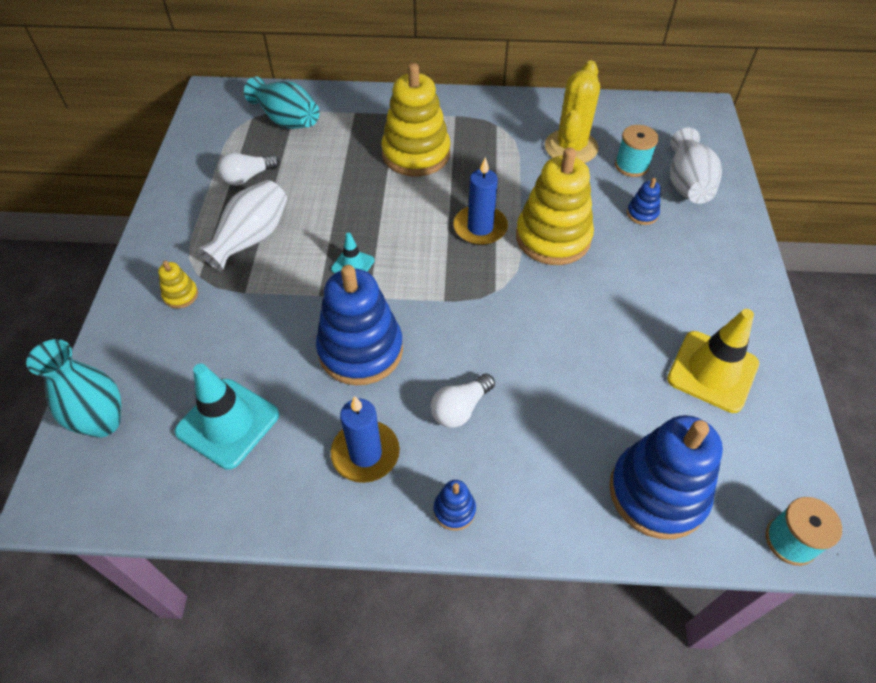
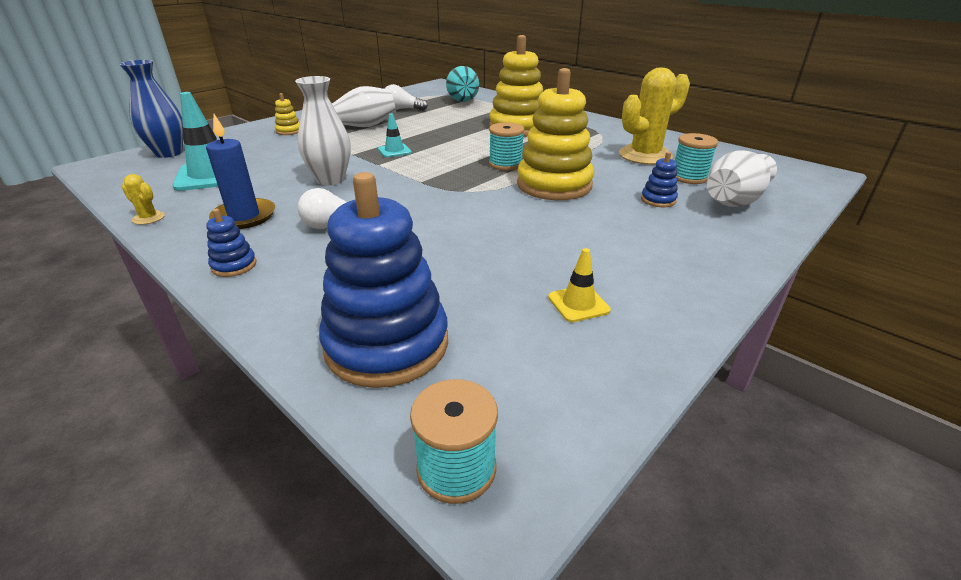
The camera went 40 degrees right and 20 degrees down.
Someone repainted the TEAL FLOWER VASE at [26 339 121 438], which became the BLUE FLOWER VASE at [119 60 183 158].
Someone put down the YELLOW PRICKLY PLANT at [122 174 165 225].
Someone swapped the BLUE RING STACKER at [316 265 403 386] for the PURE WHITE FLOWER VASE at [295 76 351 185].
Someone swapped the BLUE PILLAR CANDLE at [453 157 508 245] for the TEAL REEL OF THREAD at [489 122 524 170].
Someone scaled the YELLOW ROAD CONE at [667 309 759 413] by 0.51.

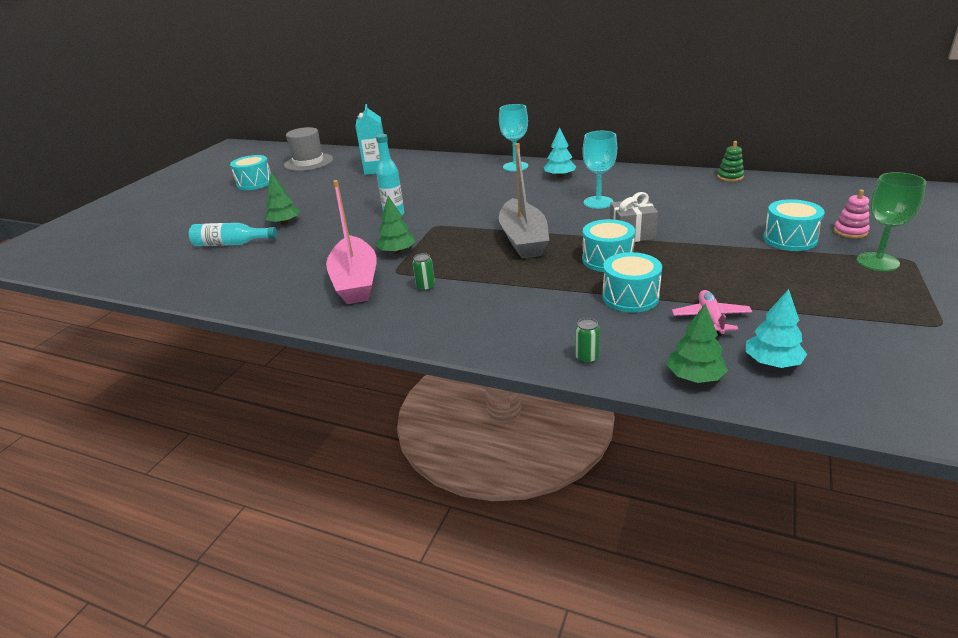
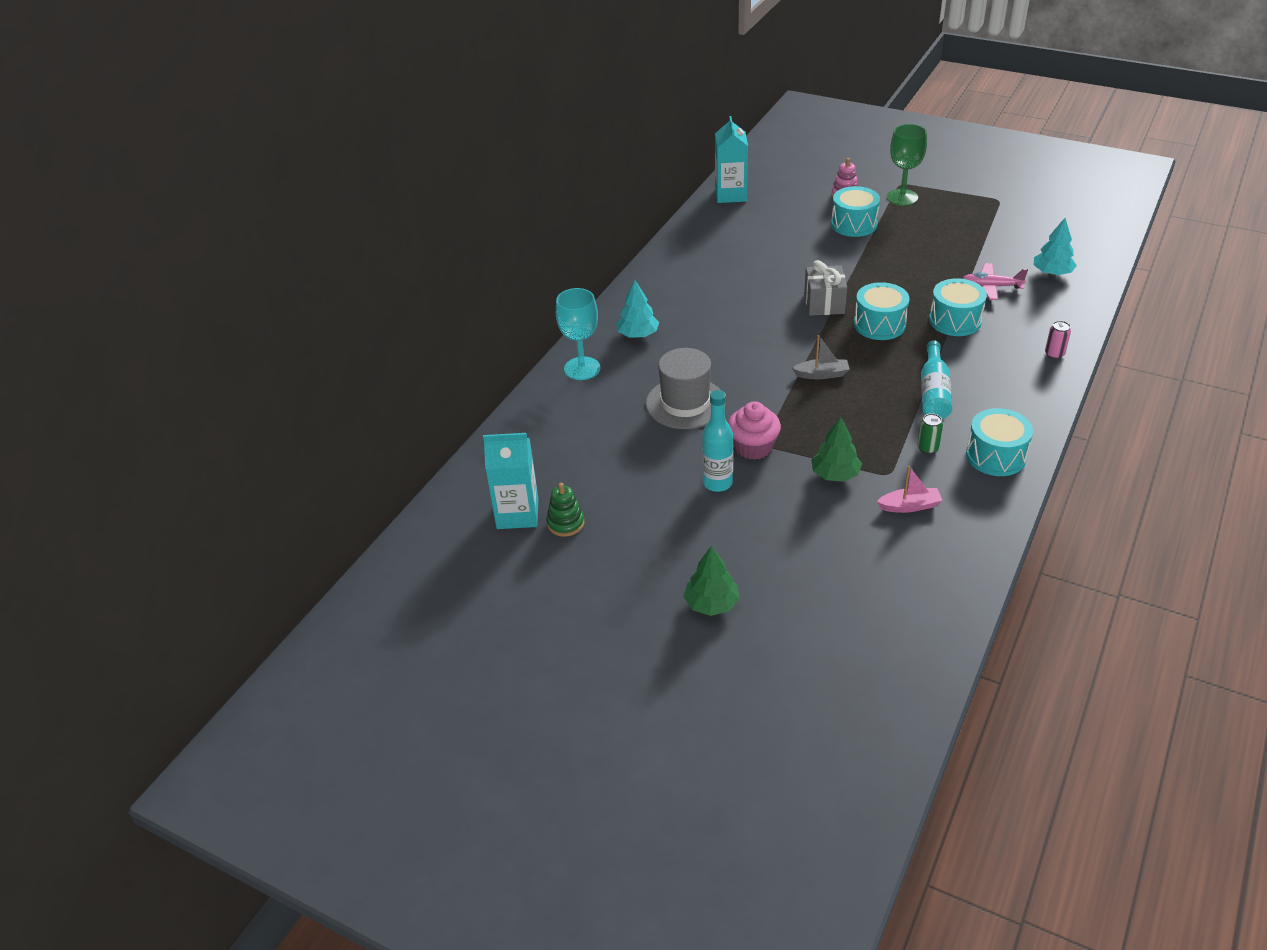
The camera went 85 degrees left and 10 degrees up.
Someone carried the GREEN RING STACKER from [717 141 744 182] to [546 483 584 537].
Someone carried the GRAY TOP HAT from [284 127 333 171] to [646 348 720 429].
Someone put down the TEAL CARTON at [715 116 748 203].
Someone put down the ROSE-PINK FAIRY CAKE at [728 401 781 460].
Someone scaled the GRAY BOAT at [499 143 549 259] by 0.45.
Someone scaled the ROSE-PINK BOAT at [326 180 377 304] by 0.45.
Someone carried the TEAL BOTTLE from [189 223 277 246] to [921 340 952 419].
Someone carried the TEAL DRUM from [230 155 271 190] to [966 408 1033 476].
Someone repainted the GREEN SODA CAN at [575 318 600 364], which became the ROSE-PINK SODA CAN at [1045 321 1071 359].
Someone took away the TEAL GOBLET at [582 131 617 209].
Someone took away the GREEN TREE at [667 304 728 383].

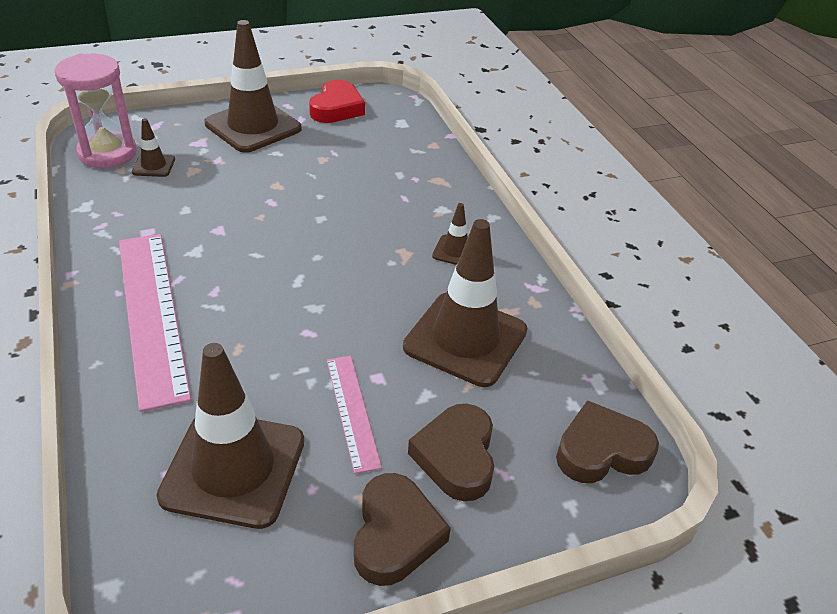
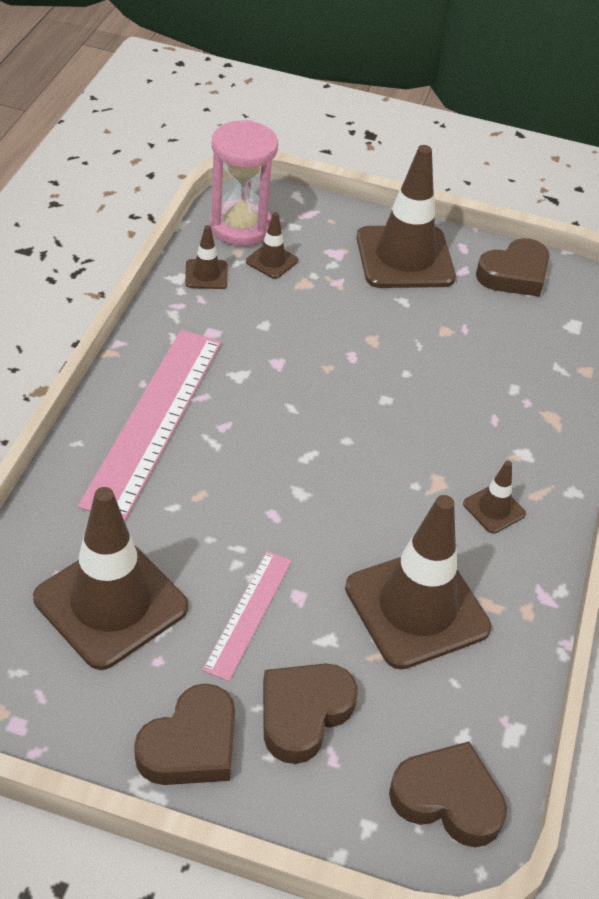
The camera went 35 degrees right and 5 degrees up.
Someone put down the DARK BROWN ROAD CONE at [185 225 227 289].
Someone repainted the SCARLET HEART SHAPE at [309 80 365 123], which became the DARK BROWN HEART SHAPE at [476 238 550 297].

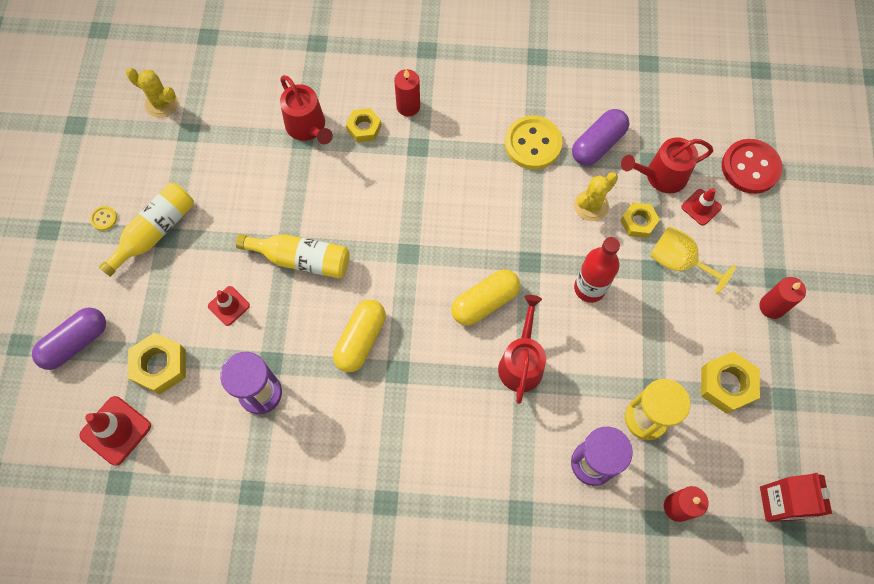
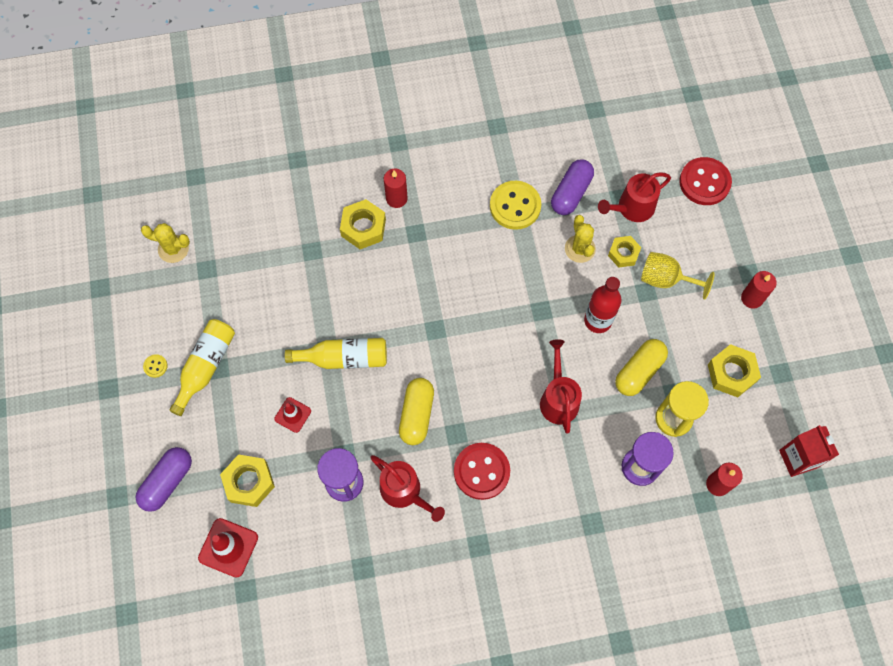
The camera went 15 degrees left and 0 degrees up.
Someone scaled the YELLOW HEX NUT at [346 108 382 143] by 1.51.
Someone carried the SCARLET WATERING POT from [280 75 333 144] to [370 455 445 522].
Someone put down the SCARLET SEWING BUTTON at [454 443 510 500].
Someone rotated the YELLOW PRICKLY PLANT at [574 172 618 221] by 45 degrees counterclockwise.
Someone carried the YELLOW PILL from [451 269 520 326] to [615 339 668 396].
Someone took away the SCARLET ROAD CONE at [681 188 722 226].

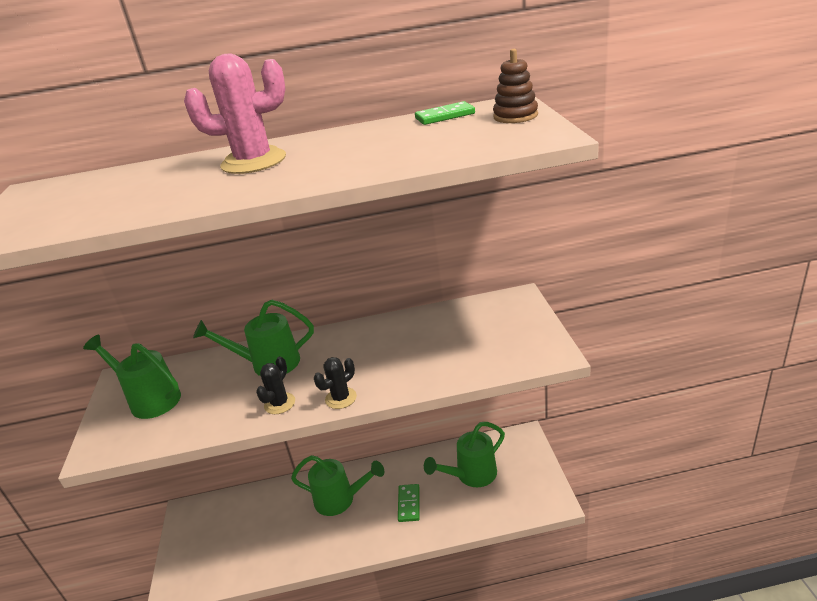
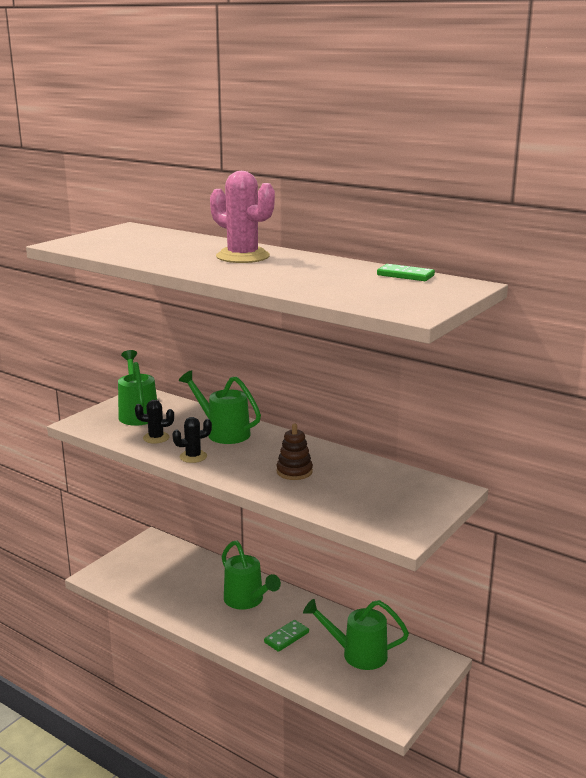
The camera went 40 degrees right and 10 degrees down.
Someone carried the BLACK PRICKLY PLANT from [314 357 357 409] to [135 400 174 444].
Someone carried the DARK BROWN RING STACKER from [493 49 538 123] to [277 423 313 480].

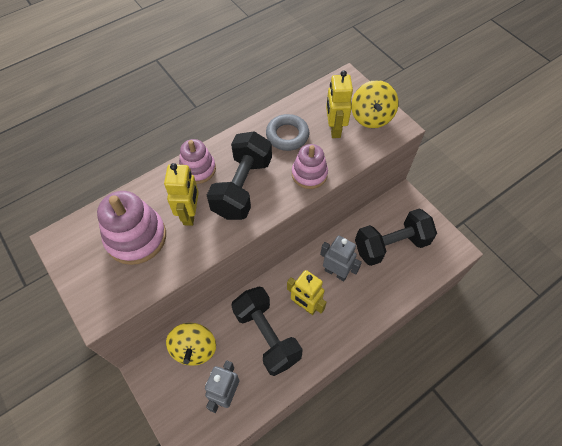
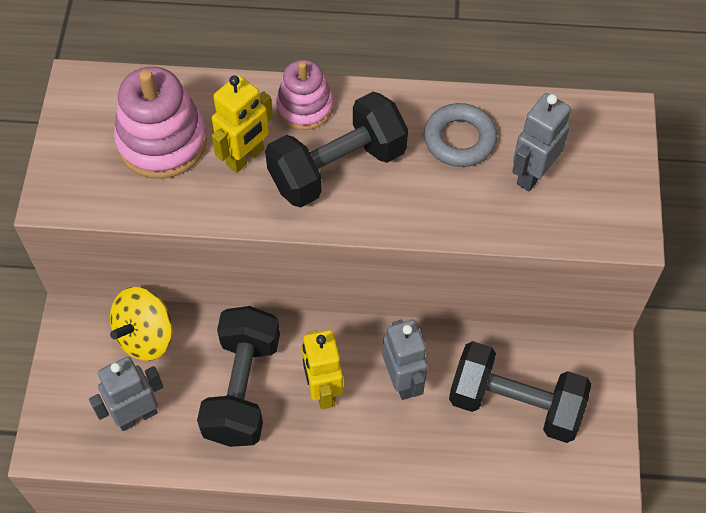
The camera went 40 degrees right and 0 degrees up.
Someone repainted the YELLOW ROBOT at [326 70 353 138], which became the GRAY ROBOT at [512 93 571 191].
Someone took away the ROSE-PINK RING STACKER at [292 144 328 189].
Someone took away the YELLOW TOY TOP at [351 80 398 128].

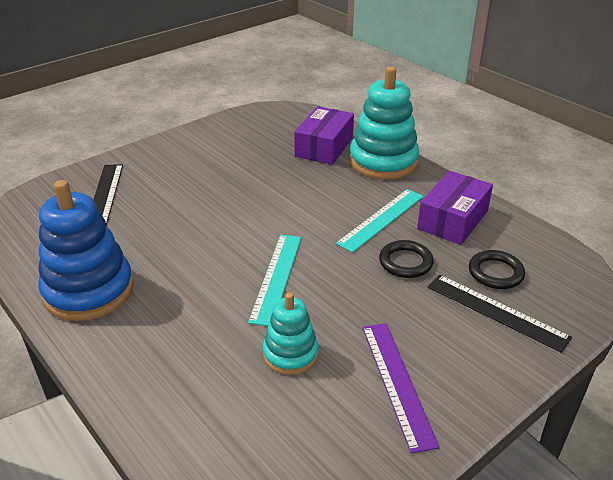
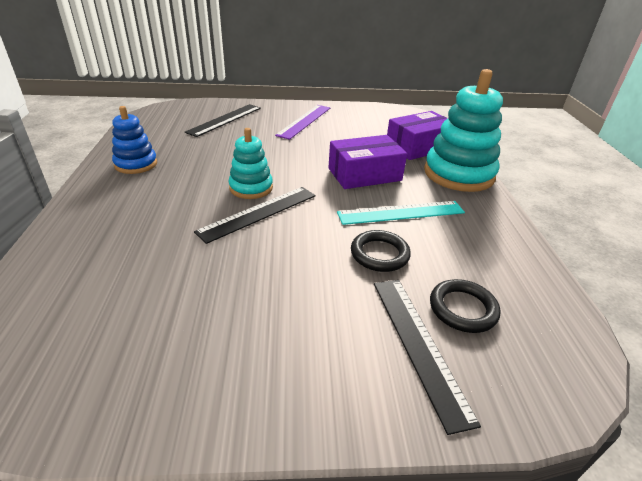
The camera went 35 degrees right and 0 degrees up.
Someone scaled the BLUE RING STACKER at [38 180 134 321] by 0.57.
Someone repainted the TEAL STRAIGHTEDGE at [248 235 301 326], which became the BLACK STRAIGHTEDGE at [194 187 316 244].
Someone carried the TEAL RING STACKER from [263 292 319 375] to [228 128 273 199].
Someone carried the PURPLE STRAIGHTEDGE from [362 323 440 454] to [275 105 330 140].
Someone carried the PURPLE PACKAGE from [417 171 493 245] to [328 135 407 189].

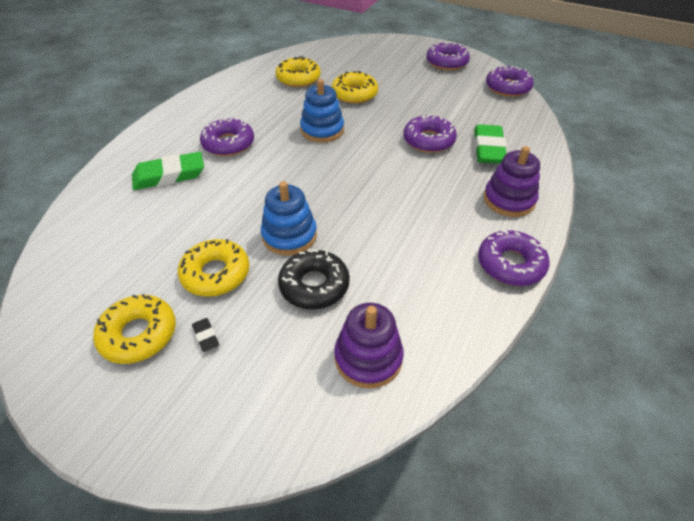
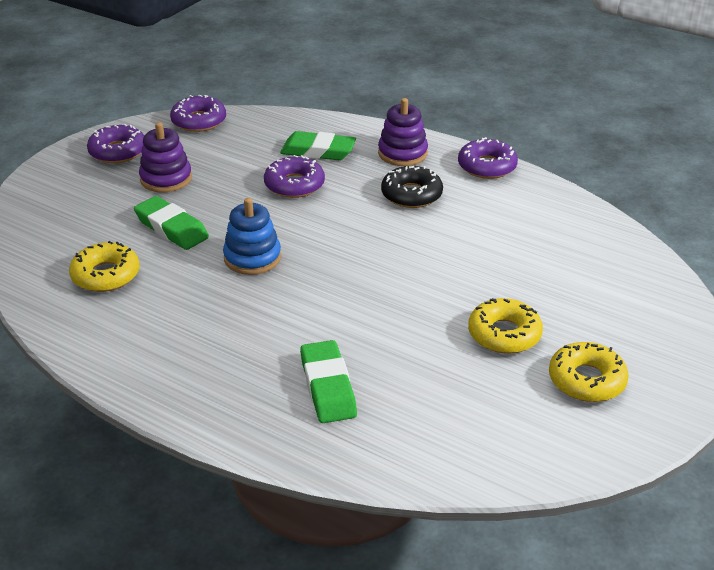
The camera went 85 degrees left and 10 degrees down.
Someone swapped the YELLOW GLAZED DONUT at [331 71 378 104] for the GREEN ERASER at [134 196 209 250].
Someone carried the PURPLE RING STACKER from [334 303 404 389] to [139 122 192 193].
Someone carried the BLACK GLAZED DONUT from [278 249 350 309] to [381 166 443 208].
Someone took away the BLACK ERASER at [192 318 219 352].
Someone took away the PURPLE GLAZED DONUT at [200 118 254 156].
Someone took away the BLUE RING STACKER at [261 181 317 255].

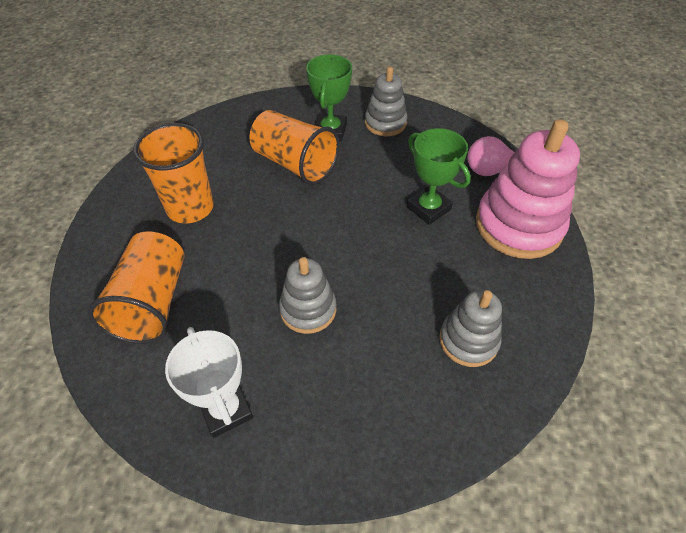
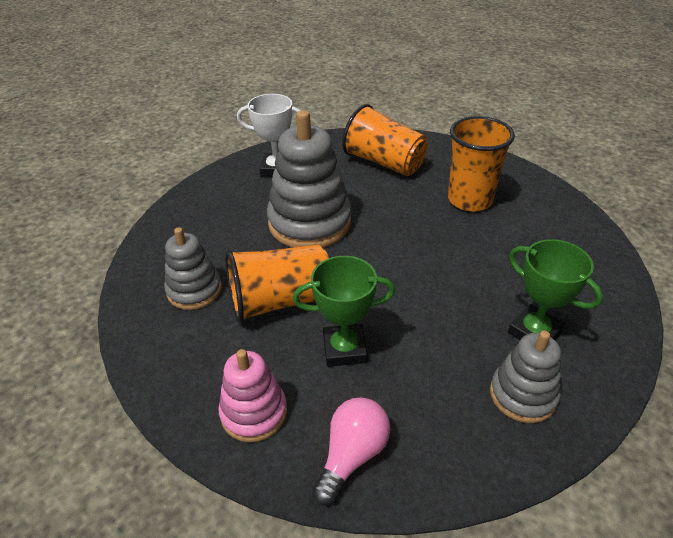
The camera went 125 degrees right and 10 degrees down.
Someone scaled the ROSE-PINK RING STACKER at [476 119 580 259] by 0.58.
Someone carried the ORANGE-COLOURED BEAKER from [249 110 340 185] to [225 245 329 323].
Someone scaled the GRAY RING STACKER at [279 257 336 334] by 1.73.

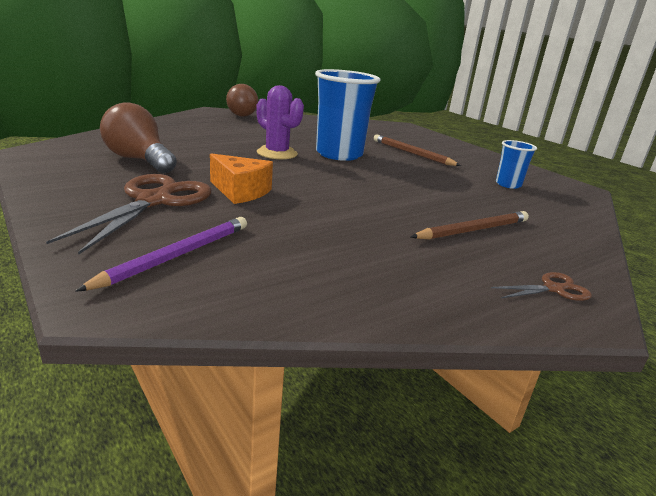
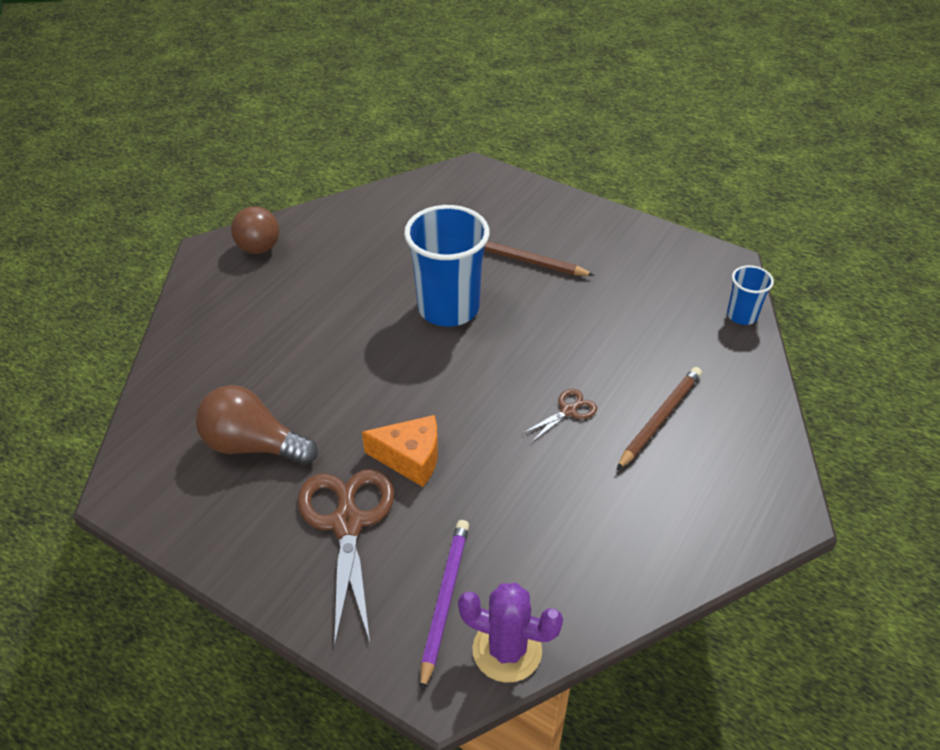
The camera went 20 degrees left and 20 degrees up.
Someone carried the PURPLE PRICKLY PLANT from [256 85 304 159] to [458 583 563 683].
Someone carried the DARK BROWN SCISSORS from [491 272 592 301] to [522 389 597 443].
Someone carried the BLUE BEAKER from [496 140 537 189] to [727 265 774 325].

